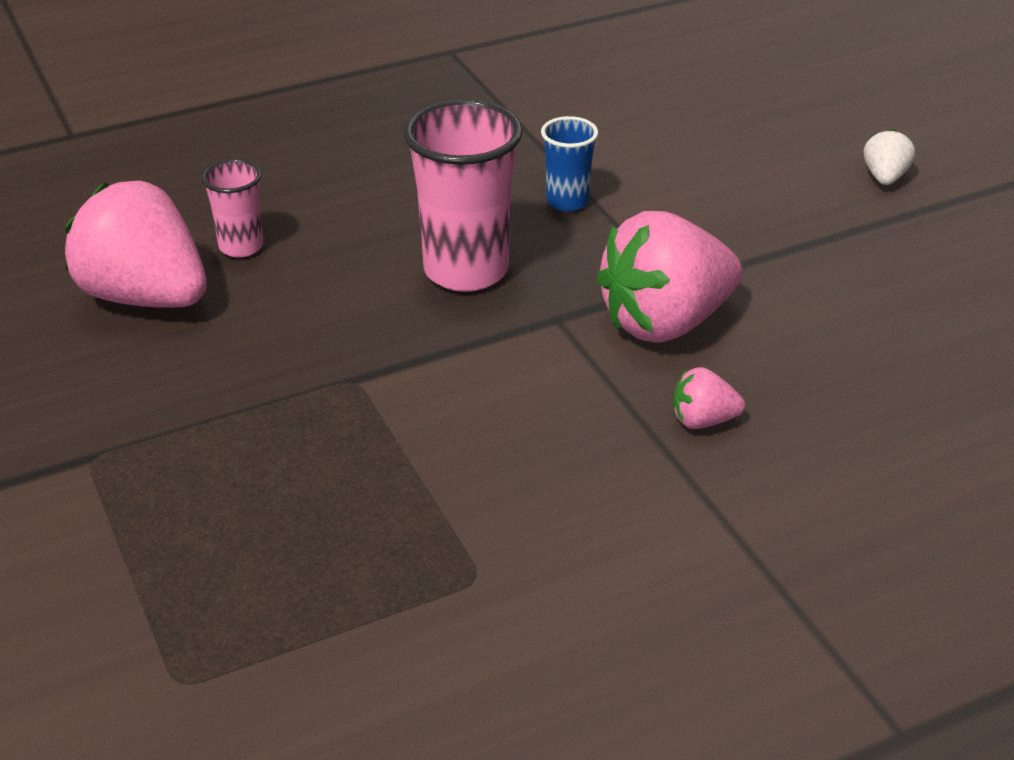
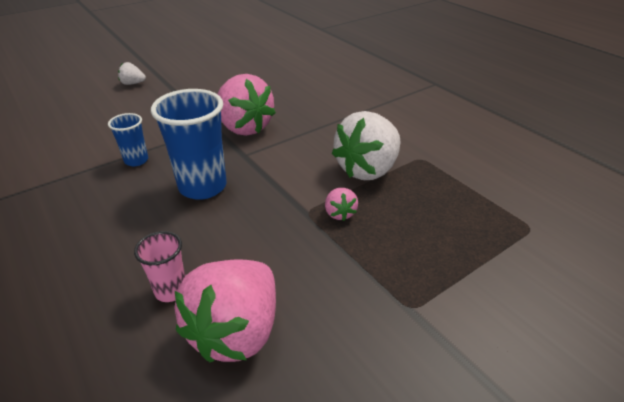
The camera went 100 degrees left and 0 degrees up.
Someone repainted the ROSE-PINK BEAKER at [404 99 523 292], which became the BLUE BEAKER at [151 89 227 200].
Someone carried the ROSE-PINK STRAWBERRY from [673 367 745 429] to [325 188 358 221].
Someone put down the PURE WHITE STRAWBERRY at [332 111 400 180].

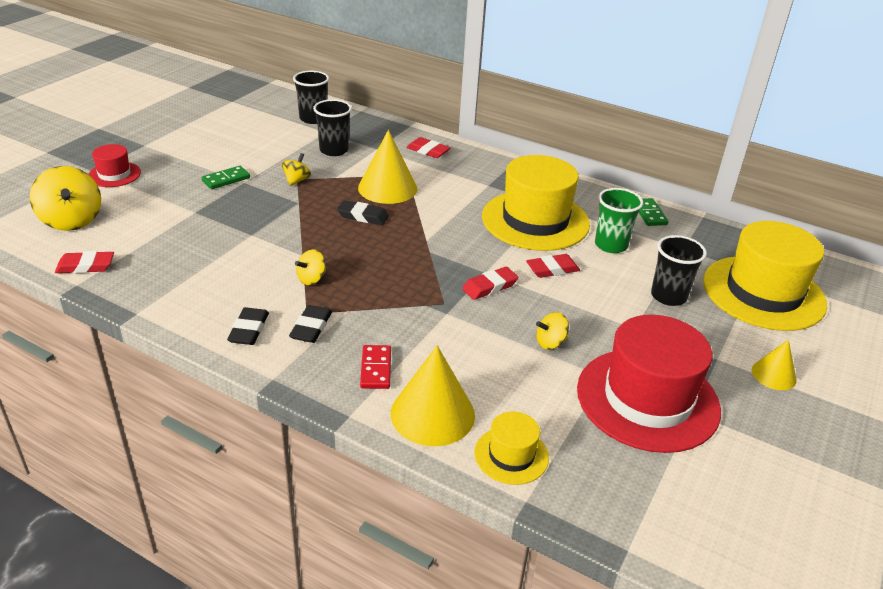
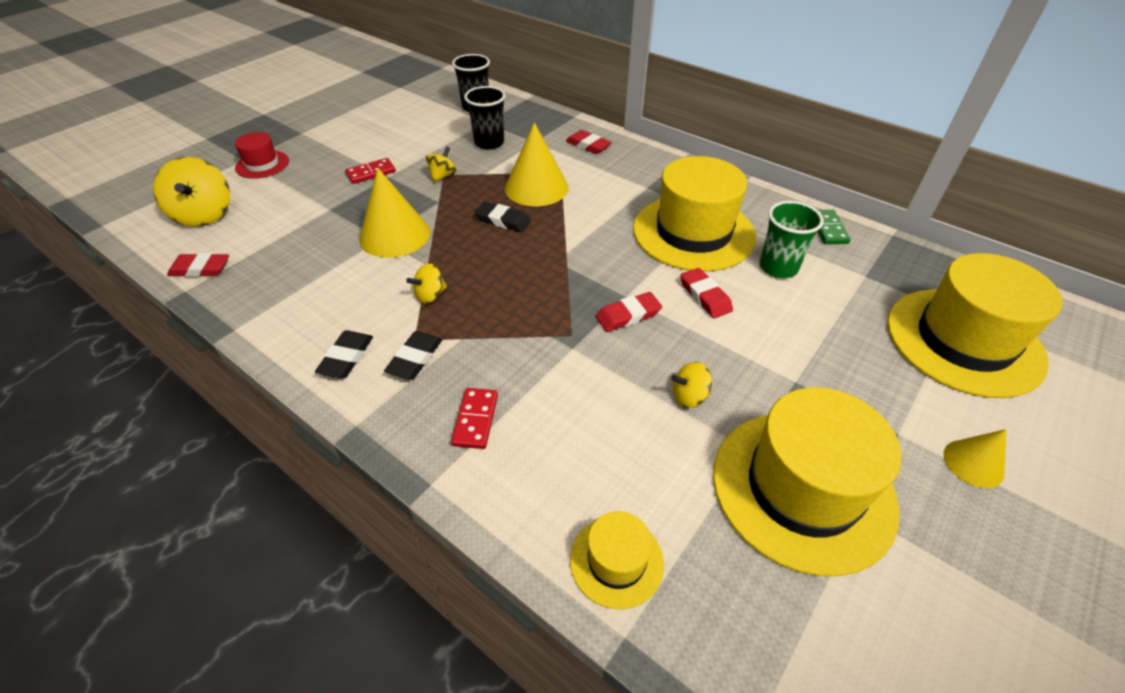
The camera went 10 degrees right and 10 degrees up.
Someone repainted the GREEN DOMINO TILE at [202 166 250 189], which became the SCARLET DOMINO TILE at [345 158 396 184].
Someone carried the YELLOW SOLID CONE from [391 345 475 446] to [359 168 430 258].
Someone rotated the SCARLET ERASER at [526 254 580 278] by 75 degrees clockwise.
Someone repainted the SCARLET TOP HAT at [577 315 721 453], which became the YELLOW TOP HAT at [713 387 902 576].
Someone took away the BLACK BEAKER at [651 235 707 306].

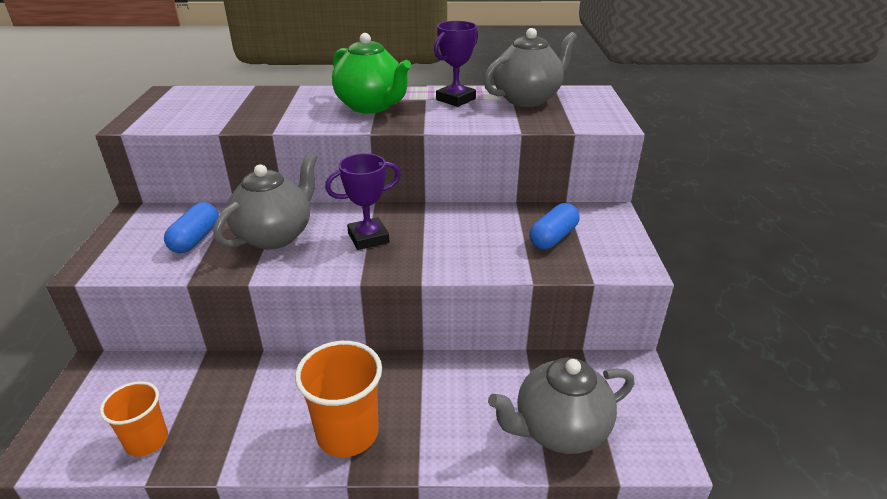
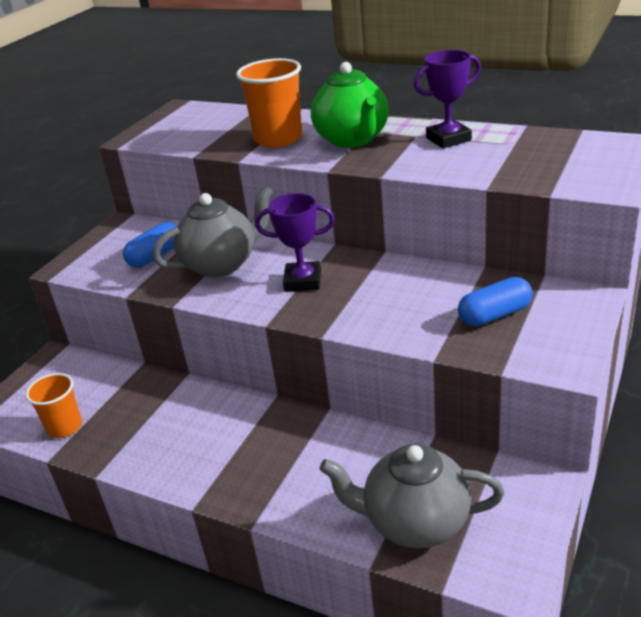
The camera went 30 degrees right and 0 degrees up.
Someone carried the ORANGE-COLOURED BEAKER from [295 341 382 457] to [236 58 302 148].
Someone took away the GRAY CHINA TEAPOT at [484 28 577 107].

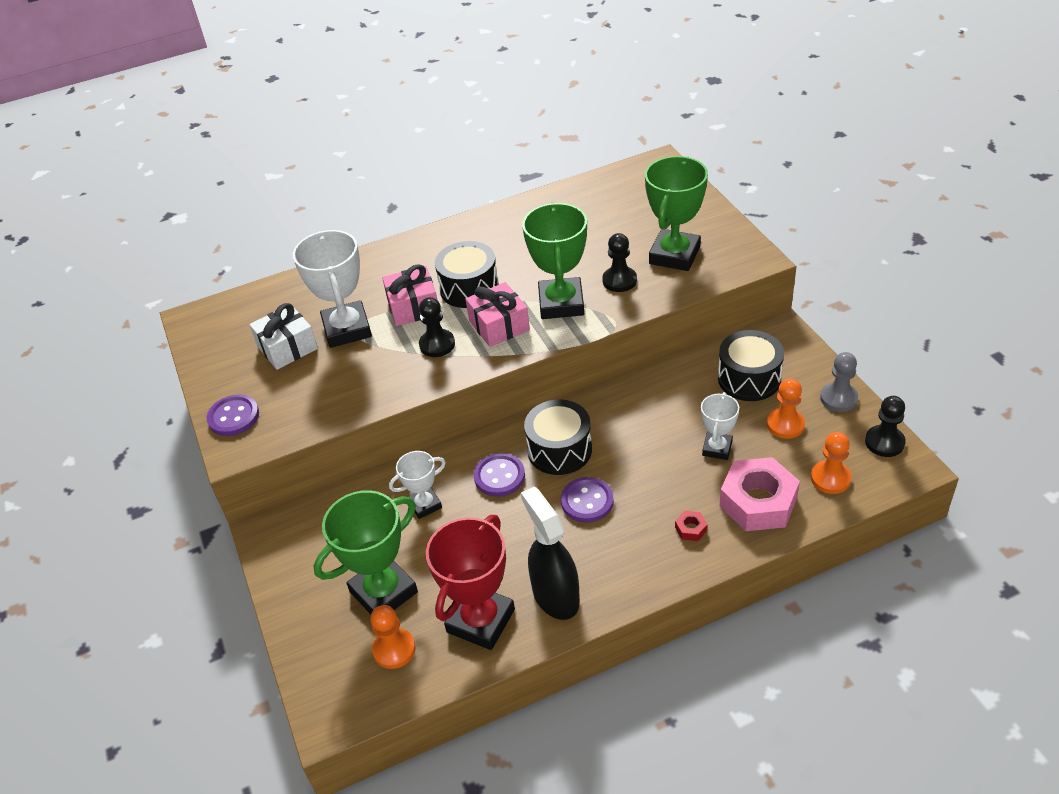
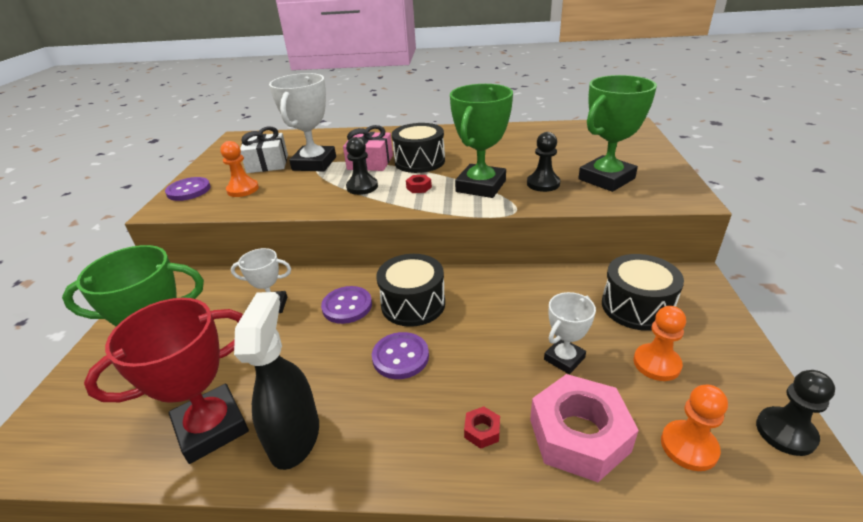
The camera went 25 degrees right and 10 degrees down.
Someone carried the ORANGE-COLOURED CHESS PAWN from [370 605 416 669] to [220 141 259 197].
Someone swapped the ROSE-PINK PRESENT at [466 282 530 347] for the SCARLET HEX NUT at [406 175 432 193].
Someone took away the GRAY CHESS PAWN at [820 352 859 412].

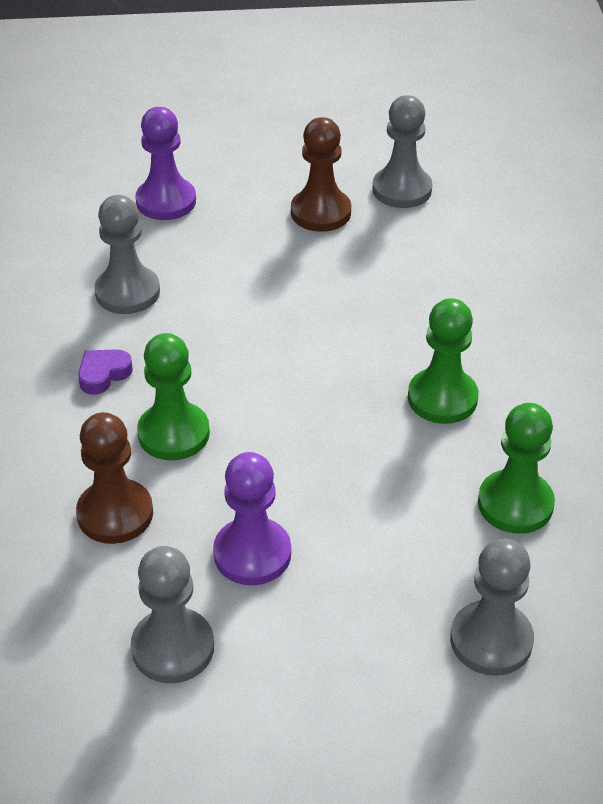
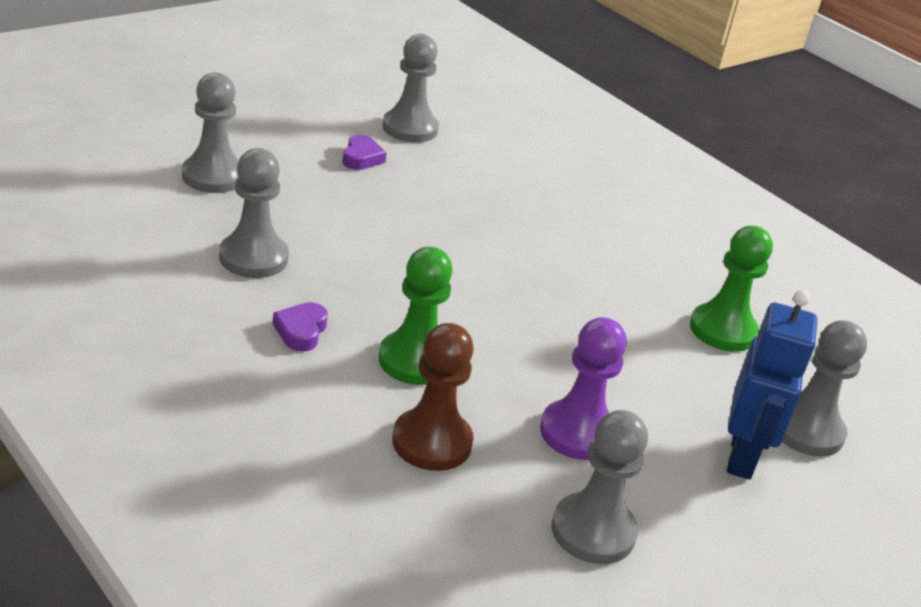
The camera went 40 degrees left and 10 degrees down.
Someone repainted the PURPLE CHESS PAWN at [135 107 196 220], which became the GRAY CHESS PAWN at [182 72 239 193].
Someone swapped the DARK BROWN CHESS PAWN at [291 117 351 232] for the PURPLE HEART SHAPE at [343 135 387 170].
Someone put down the BLUE ROBOT at [727 290 818 480].
Someone took away the GREEN CHESS PAWN at [408 298 479 424].

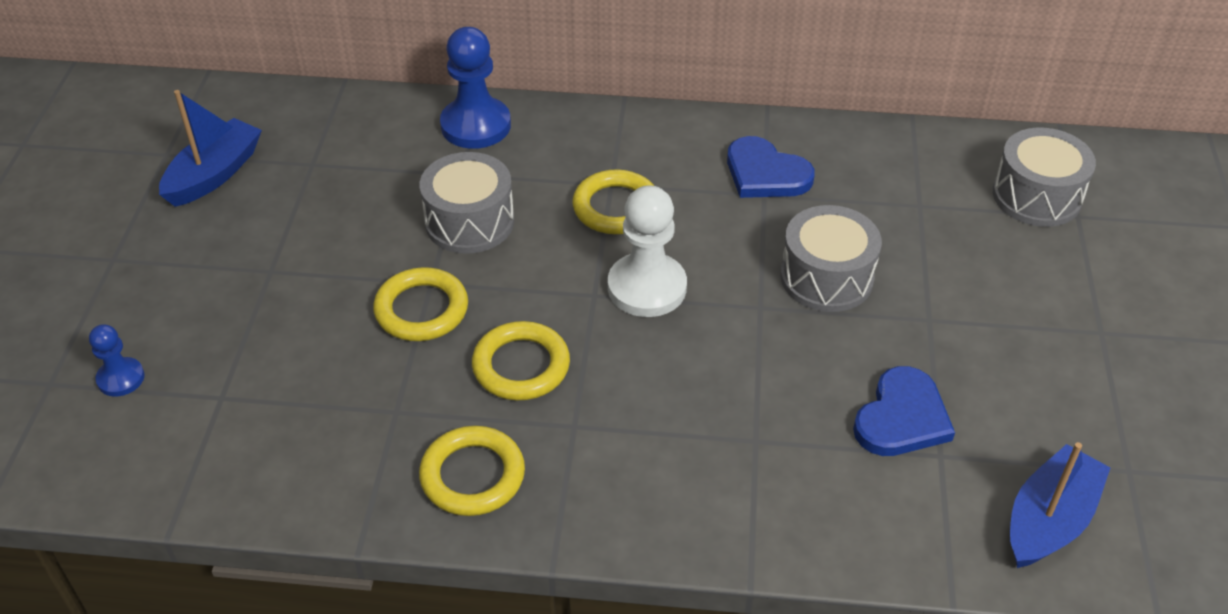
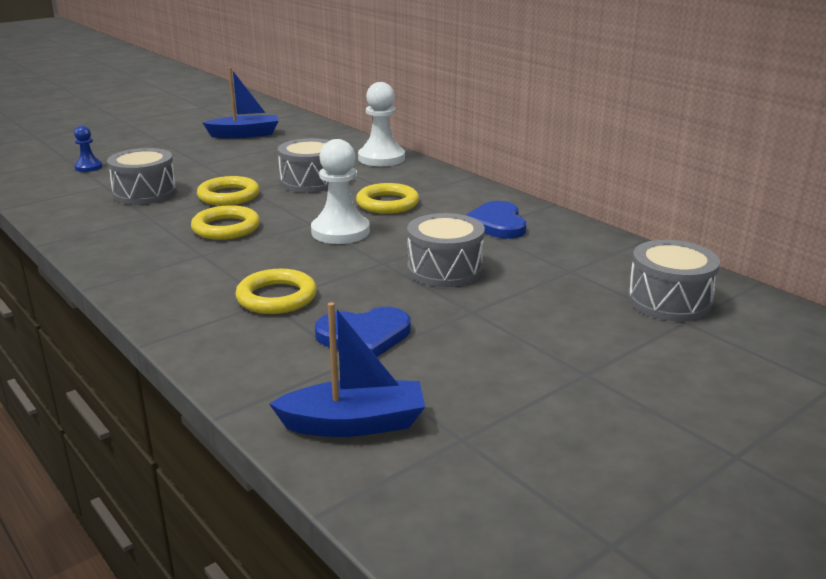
The camera went 45 degrees right and 20 degrees down.
Someone put down the GRAY DRUM at [107 148 177 205].
Someone carried the YELLOW RING from [419 426 525 516] to [235 269 317 314].
Someone repainted the BLUE CHESS PAWN at [440 27 511 149], which became the PURE WHITE CHESS PAWN at [358 82 405 166].

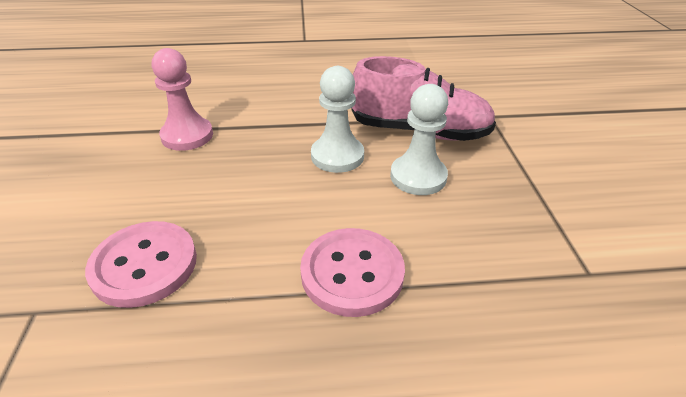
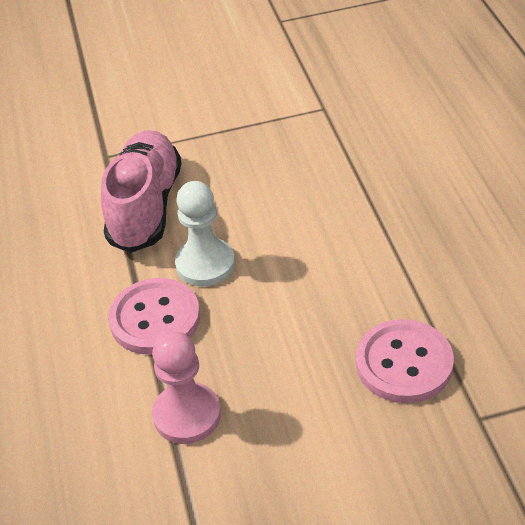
The camera went 95 degrees left and 5 degrees up.
Someone carried the ROSE-PINK SEWING BUTTON from [300 228 405 317] to [108 278 200 355].
Someone took away the PURE WHITE CHESS PAWN at [390 84 448 195].

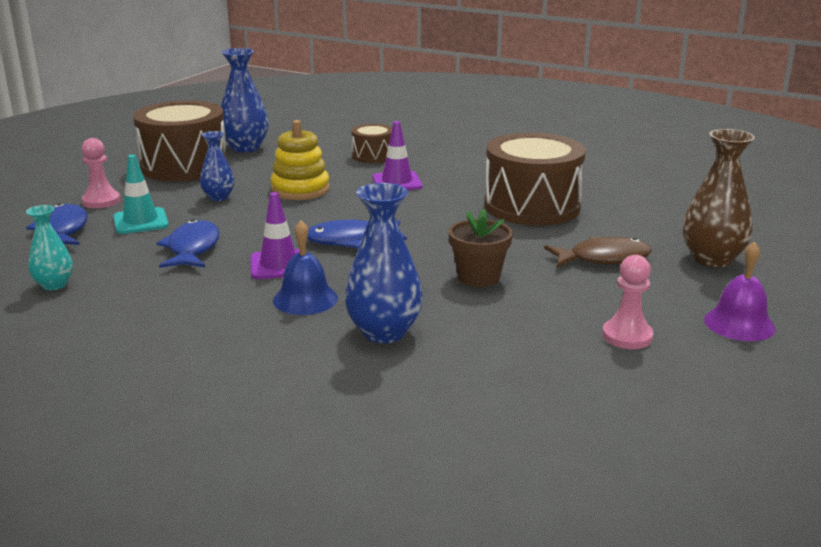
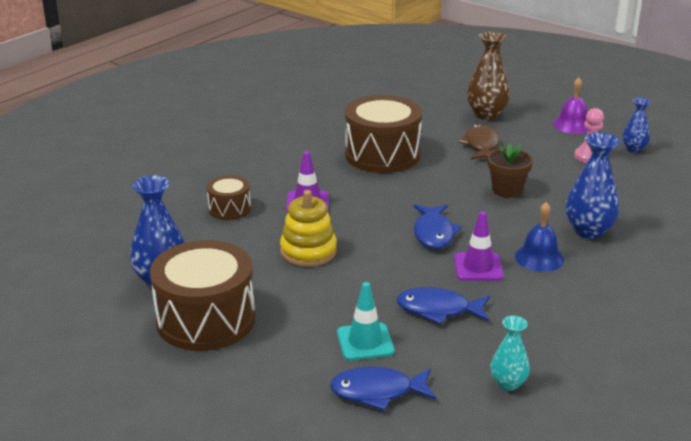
The camera went 80 degrees left and 5 degrees up.
Someone carried the BLUE FLOWER VASE from [200 131 234 201] to [622 98 651 153].
Someone took away the ROSE-PINK CHESS PAWN at [81 138 120 208].

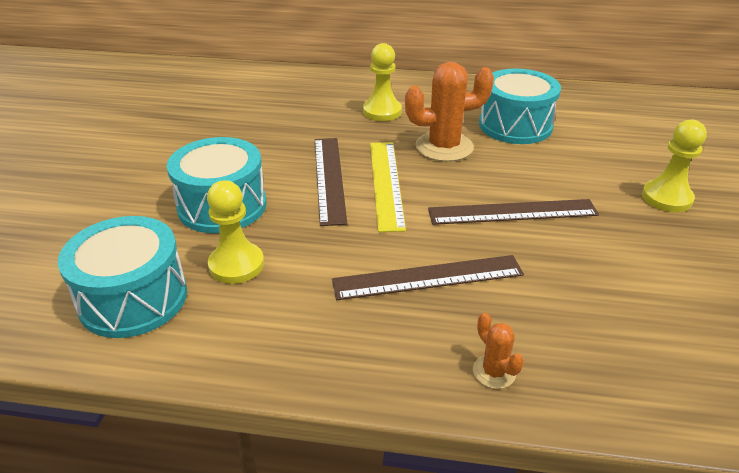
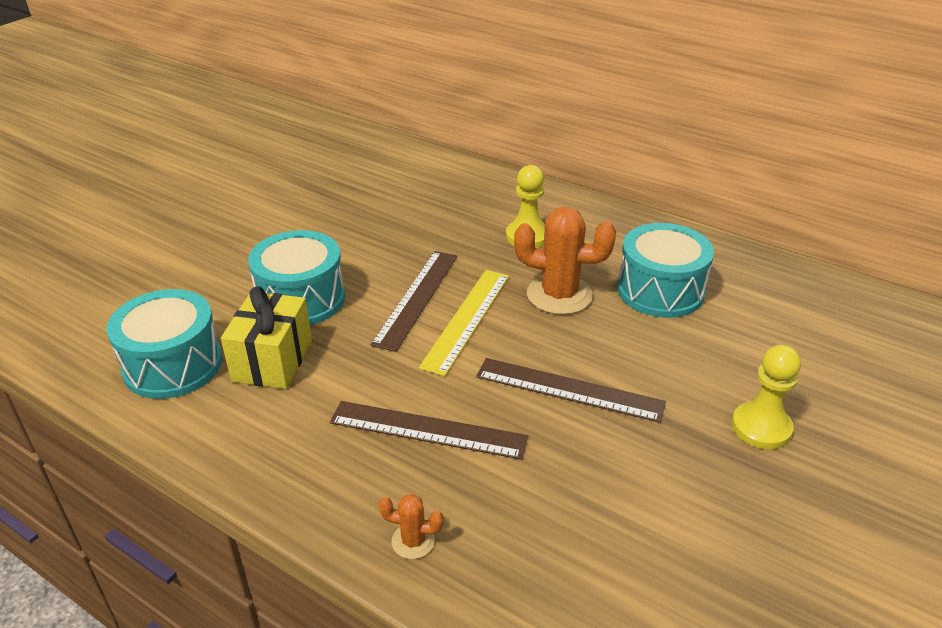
The camera went 25 degrees right and 0 degrees up.
Someone swapped the YELLOW CHESS PAWN at [207 180 264 284] for the YELLOW PRESENT at [221 286 312 389].
Someone rotated the ORANGE-COLOURED PRICKLY PLANT at [473 313 524 389] by 75 degrees counterclockwise.

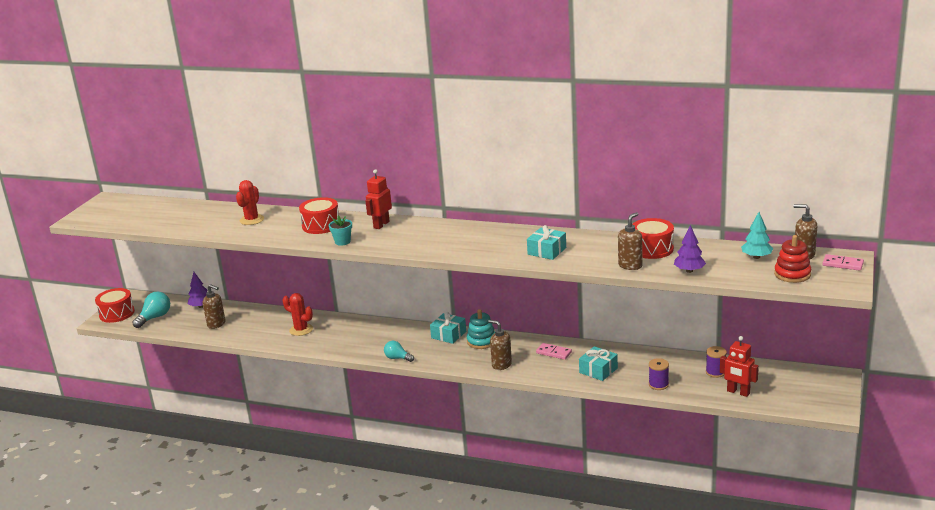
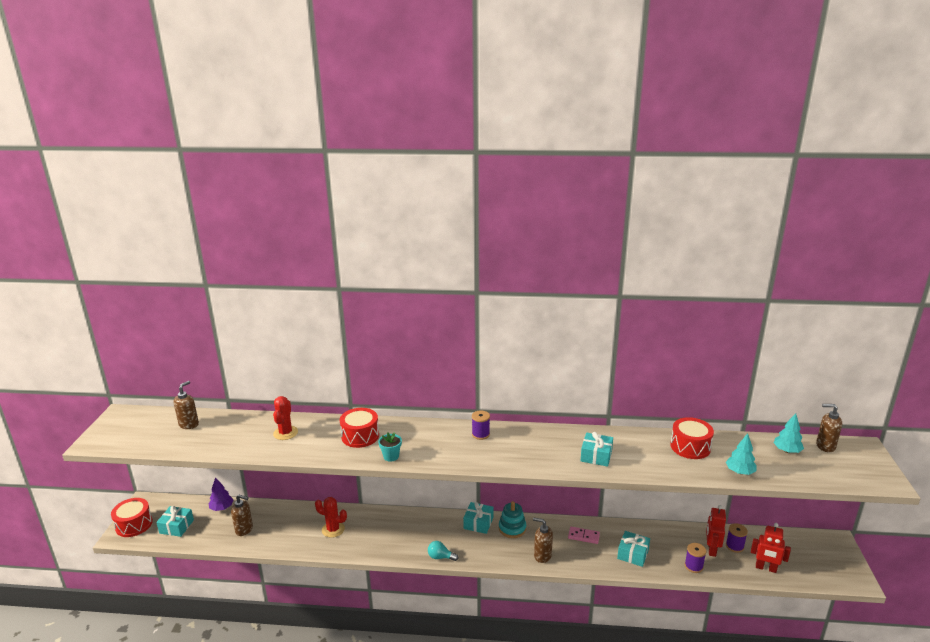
The camera went 15 degrees left and 0 degrees up.
Someone swapped the TEAL LIGHT BULB at [132 292 170 328] for the TEAL PRESENT at [156 506 194 537].
Someone carried the DARK BROWN SOAP DISPENSER from [618 212 643 270] to [173 381 199 429].
Someone put down the PURPLE REEL OF THREAD at [472 410 490 440].
Someone carried the SCARLET ROBOT from [365 169 392 229] to [706 505 726 557].
Someone repainted the PURPLE TREE at [674 225 706 273], which became the TEAL TREE at [726 433 757 475].
Someone took away the SCARLET RING STACKER at [774 235 811 283].
Someone took away the ROSE-PINK DOMINO TILE at [822 254 864 271].

